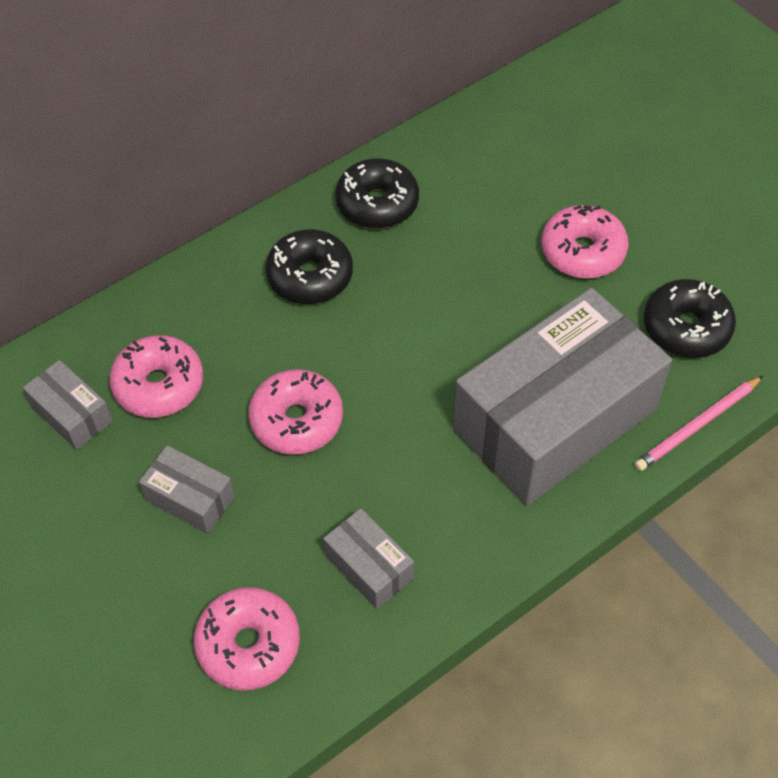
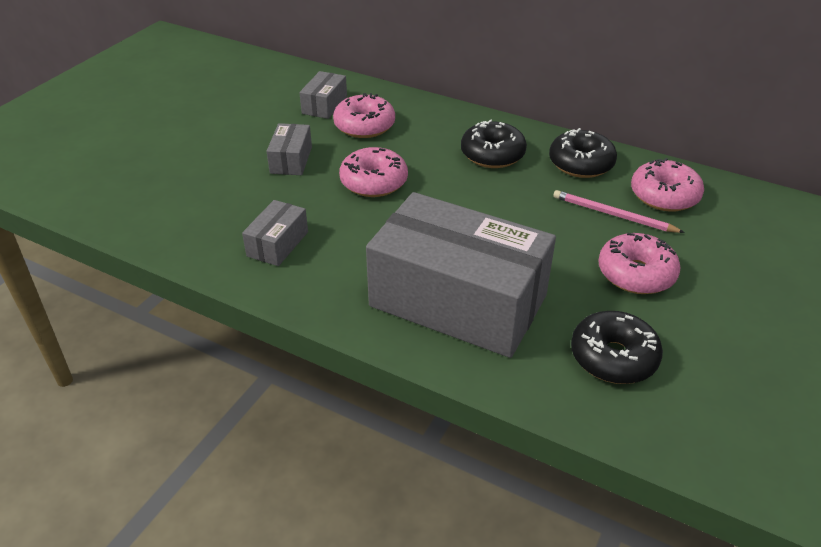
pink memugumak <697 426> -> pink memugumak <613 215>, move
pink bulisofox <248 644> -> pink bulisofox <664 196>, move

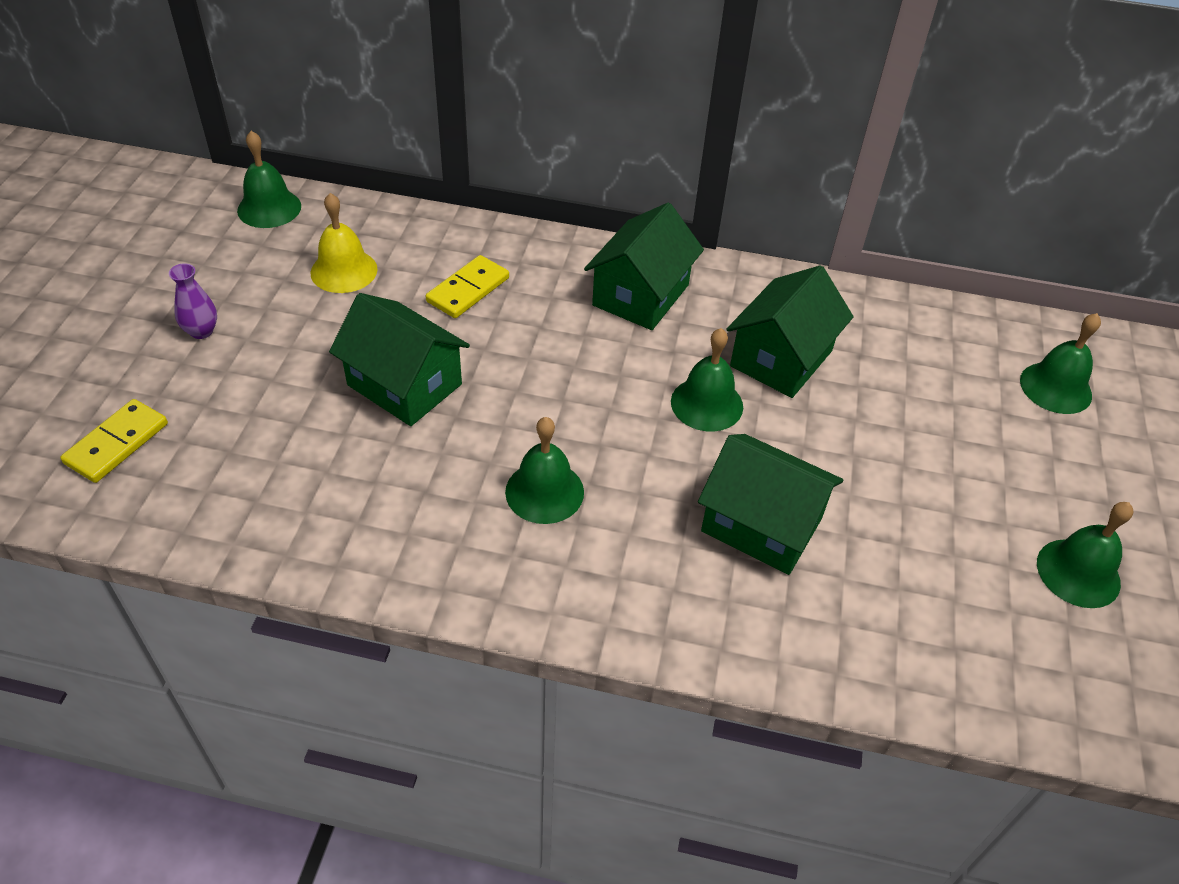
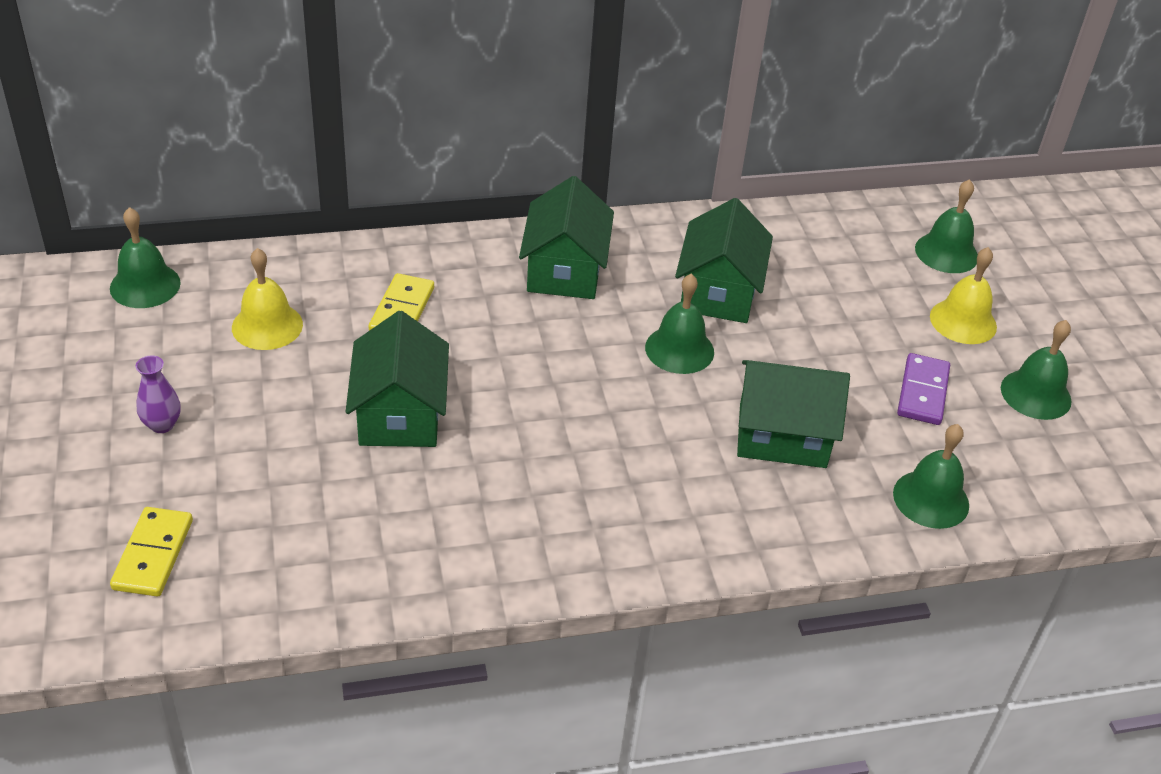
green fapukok <404 384> -> green fapukok <400 414>, 75 degrees clockwise
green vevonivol <544 492> -> green vevonivol <931 499>, move
none -> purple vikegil <922 392>
none -> yellow vevonivol <963 321>

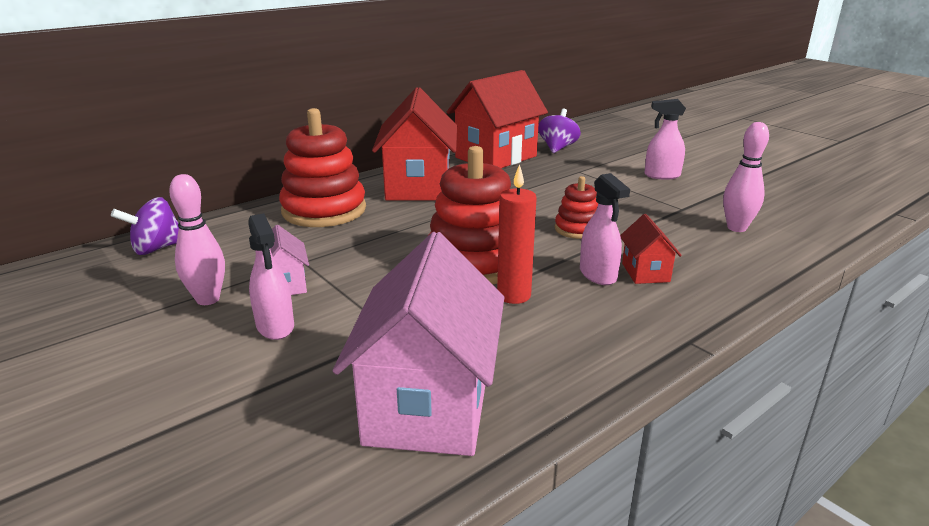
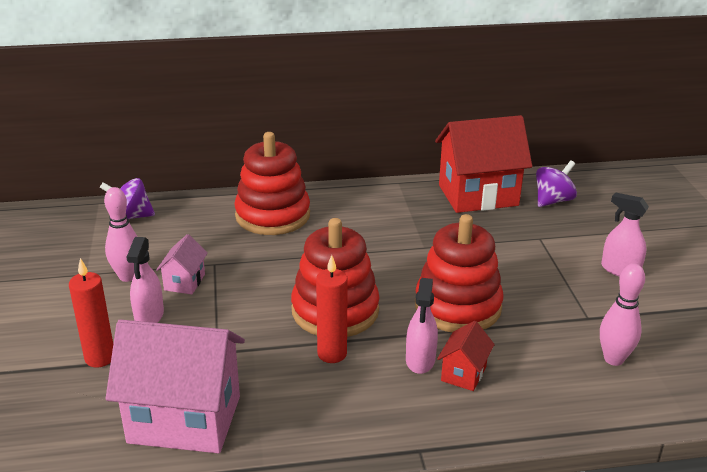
none -> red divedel <100 358>
pink fapukok <428 406> -> pink fapukok <184 419>, 60 degrees clockwise
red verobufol <577 229> -> red verobufol <457 306>, x1.95
red fapukok <418 187> -> none

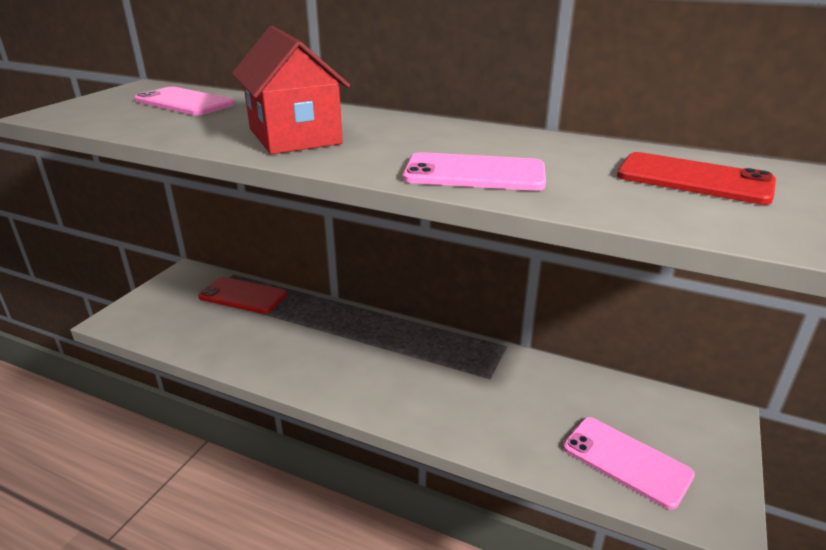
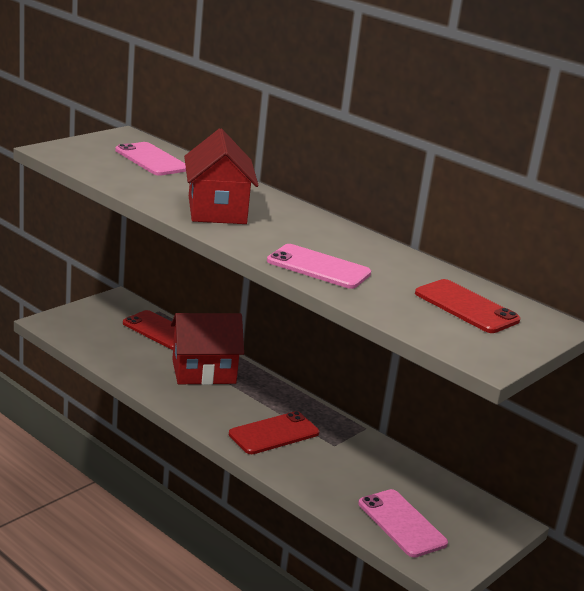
none -> red fapukok <203 371>
none -> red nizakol <274 433>

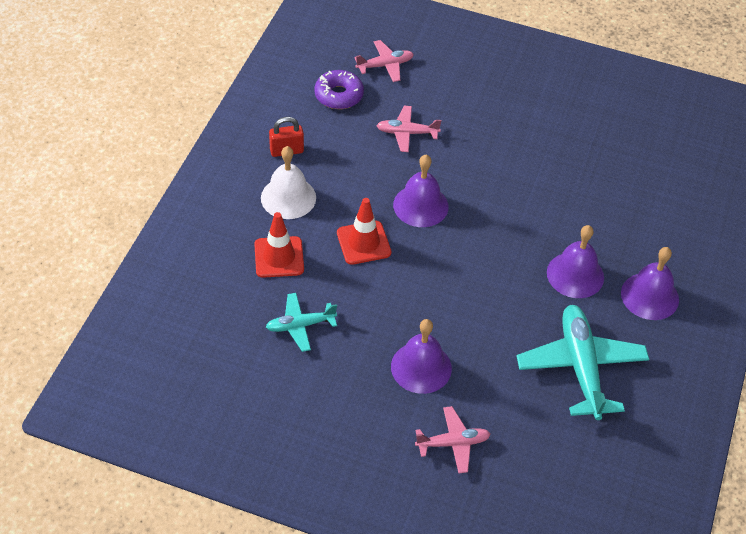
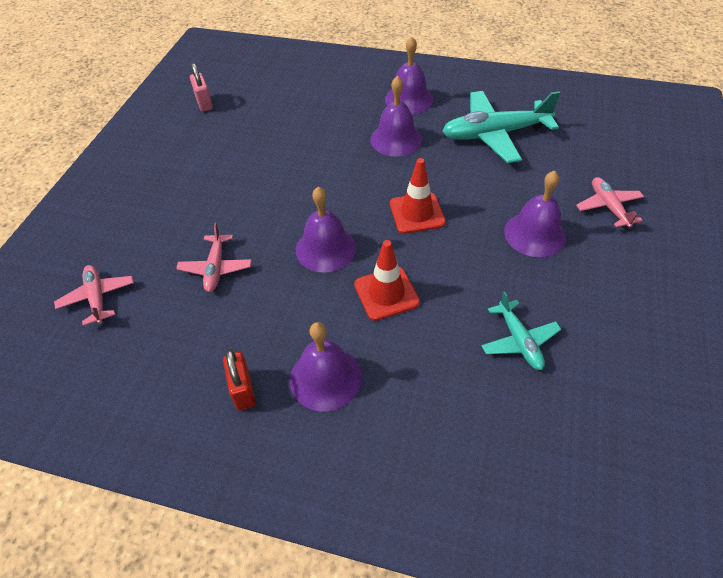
none -> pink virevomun <204 103>
white vevonivol <288 197> -> purple vevonivol <325 378>
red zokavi <279 257> -> red zokavi <417 213>, move
purple bulisofox <339 95> -> none

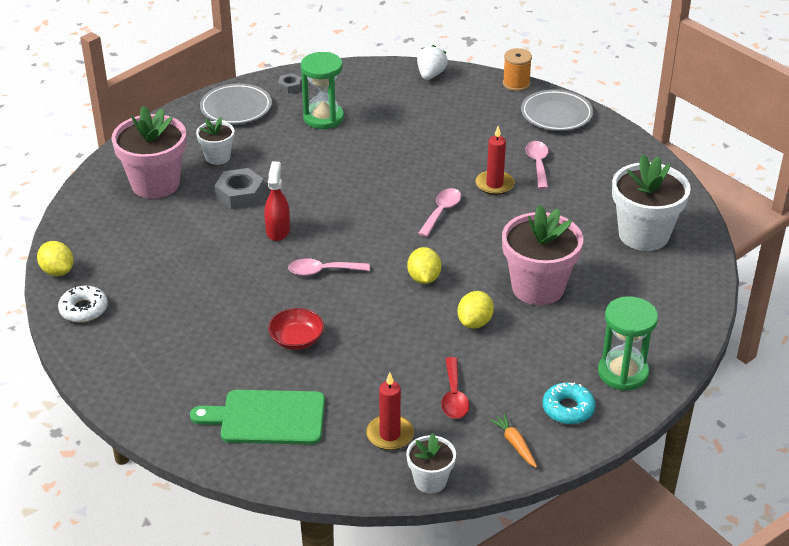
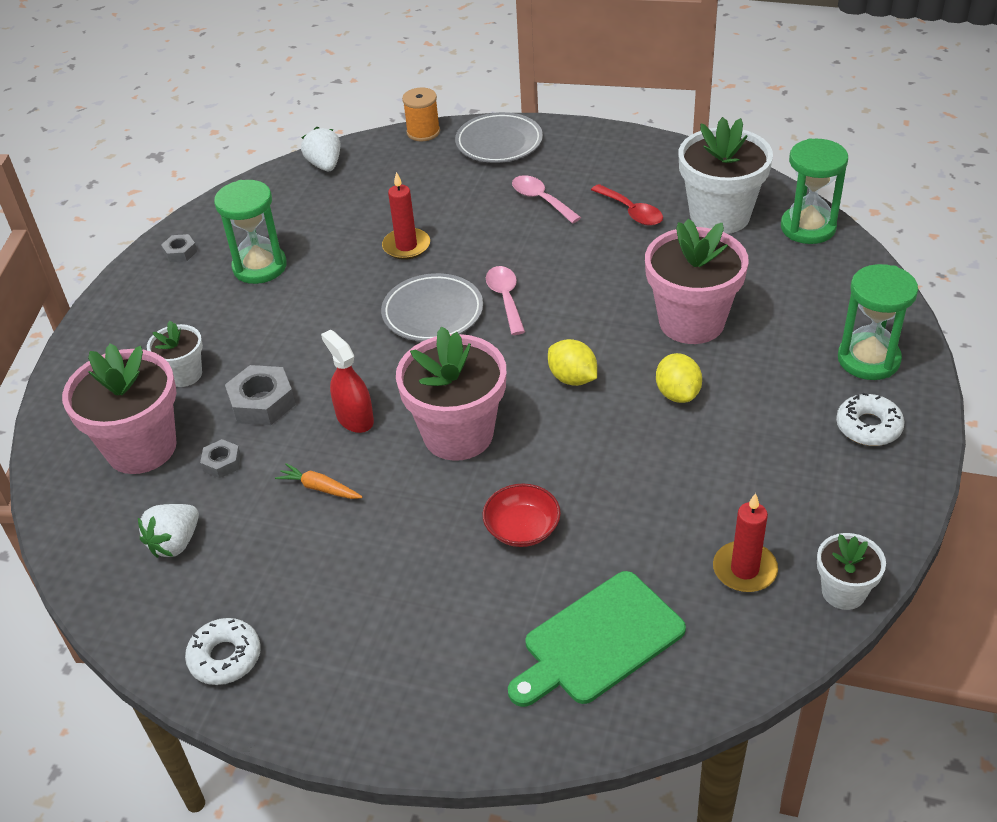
none -> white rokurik <175 543>
none -> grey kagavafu <222 463>
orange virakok <515 444> -> orange virakok <320 488>, move
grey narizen <236 108> -> grey narizen <433 312>, move
red divedel <494 184> -> red divedel <406 246>, move
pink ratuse <322 271> -> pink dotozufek <458 434>
red ratuse <454 396> -> red ratuse <631 212>, move
none -> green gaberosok <808 227>
turquoise bulisofox <568 409> -> white bulisofox <868 427>
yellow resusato <57 271> -> none

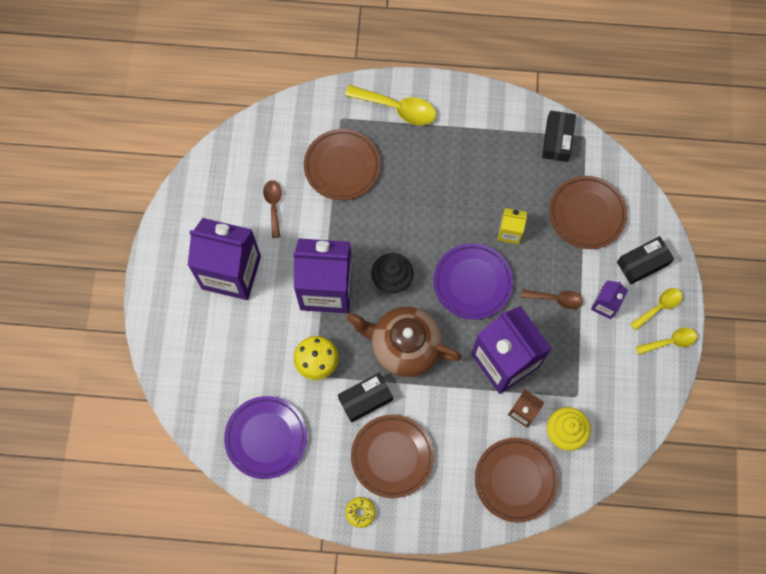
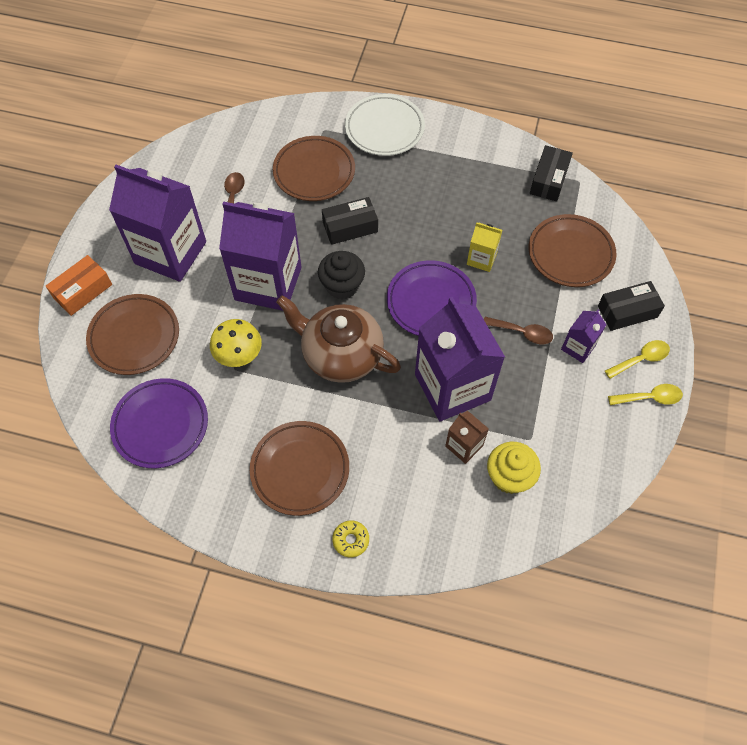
none -> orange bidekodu <83 291>
brown narizen <515 480> -> brown narizen <134 337>, move
black bidekodu <365 399> -> black bidekodu <350 227>, move
yellow bulisofox <360 512> -> yellow bulisofox <351 540>, move
yellow ratuse <397 108> -> white narizen <384 129>

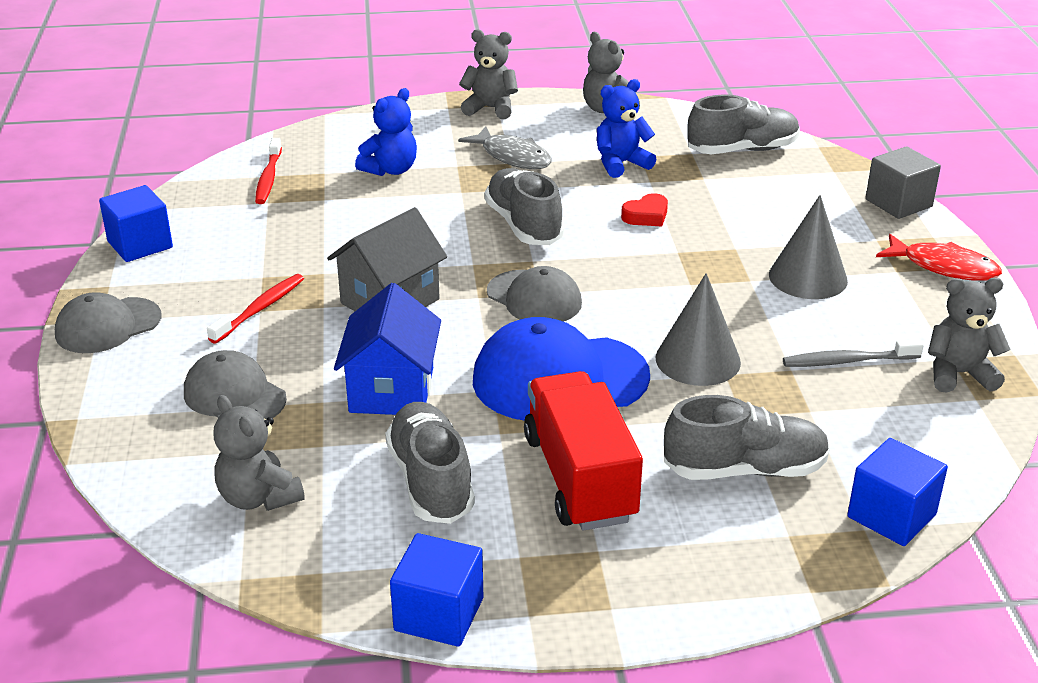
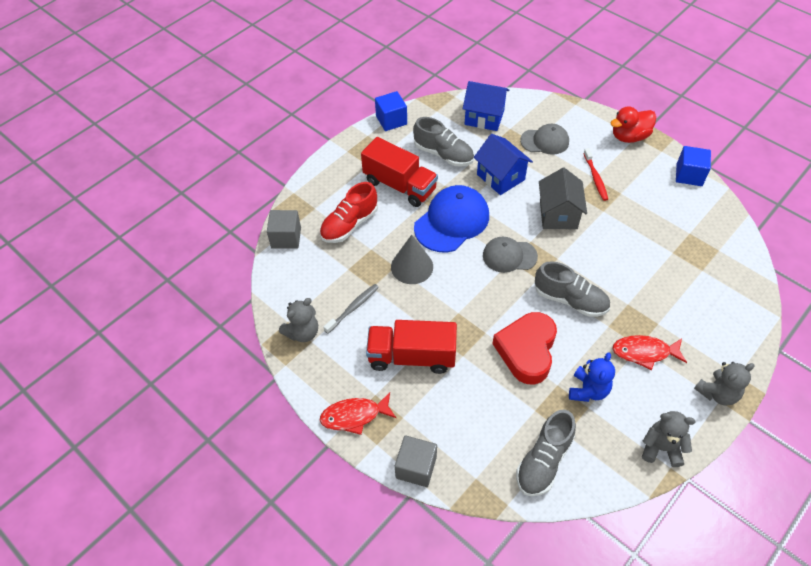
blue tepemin <891 516> -> grey tepemin <286 238>
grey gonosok <744 469> -> red gonosok <349 224>
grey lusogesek <808 277> -> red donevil <411 356>
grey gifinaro <258 497> -> blue fapukok <484 117>
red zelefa <646 216> -> red zelefa <527 350>, x2.26
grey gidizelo <108 326> -> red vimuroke <629 136>
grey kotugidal <512 157> -> red kotugidal <644 352>
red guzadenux <268 178> -> none
blue gifinaro <390 170> -> none

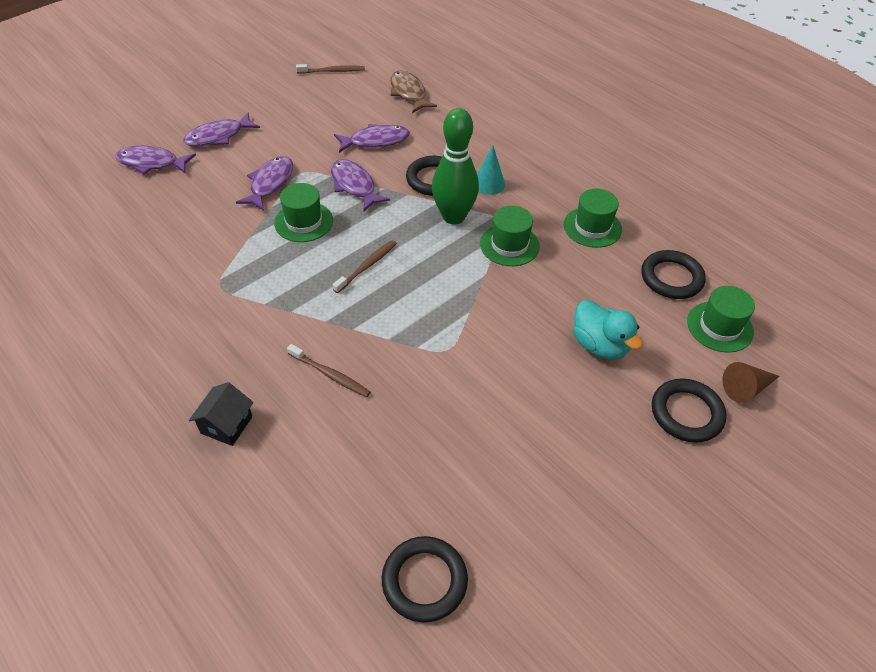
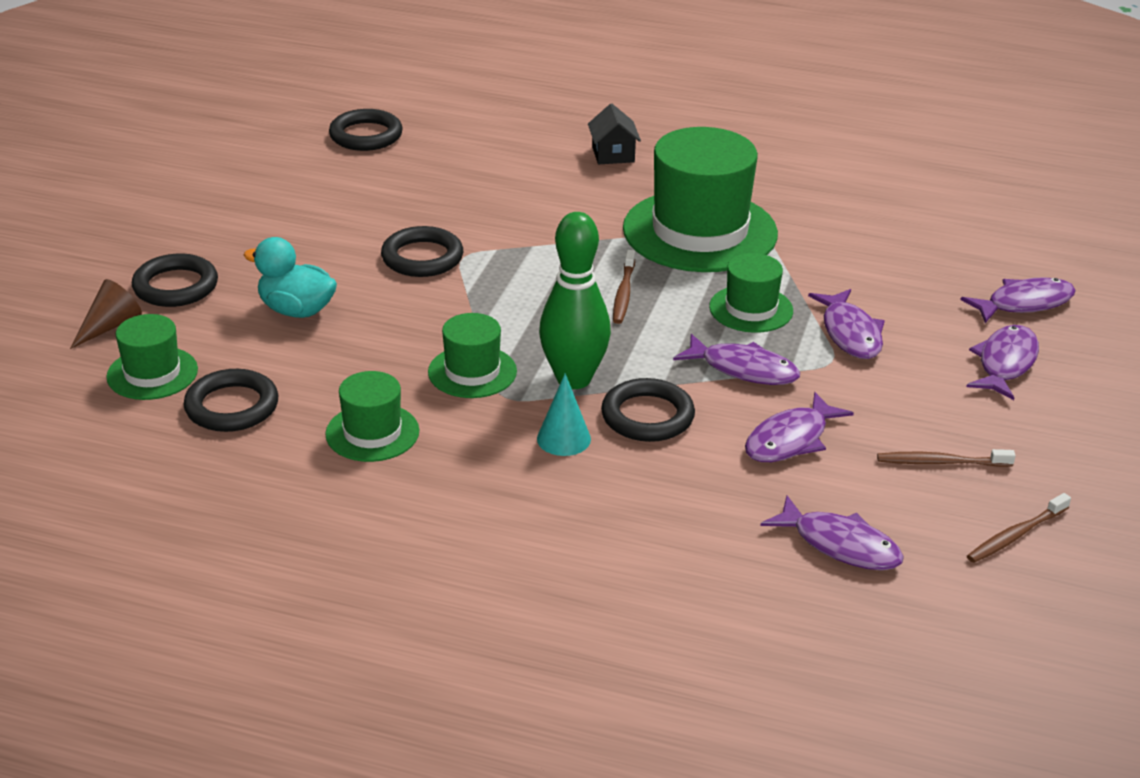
none -> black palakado <422 257>
none -> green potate <700 231>
brown kotugidal <408 93> -> purple kotugidal <840 545>
brown guzadenux <330 375> -> brown guzadenux <940 462>, move

